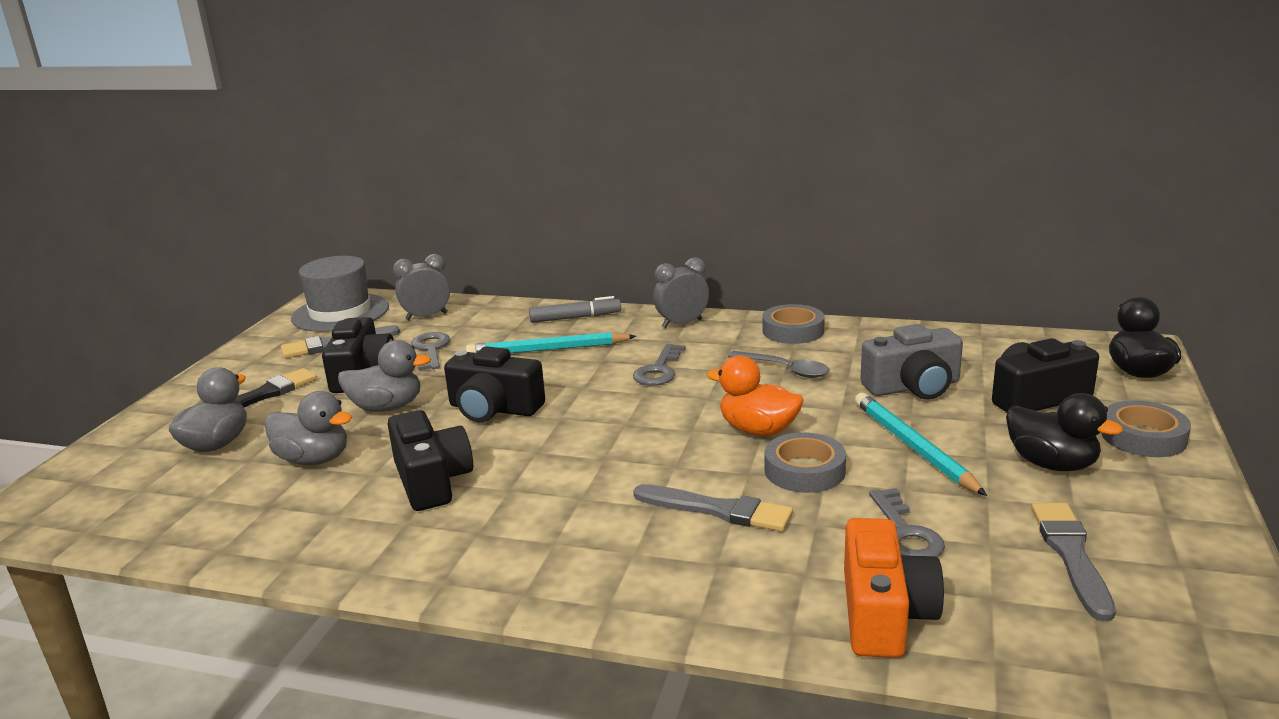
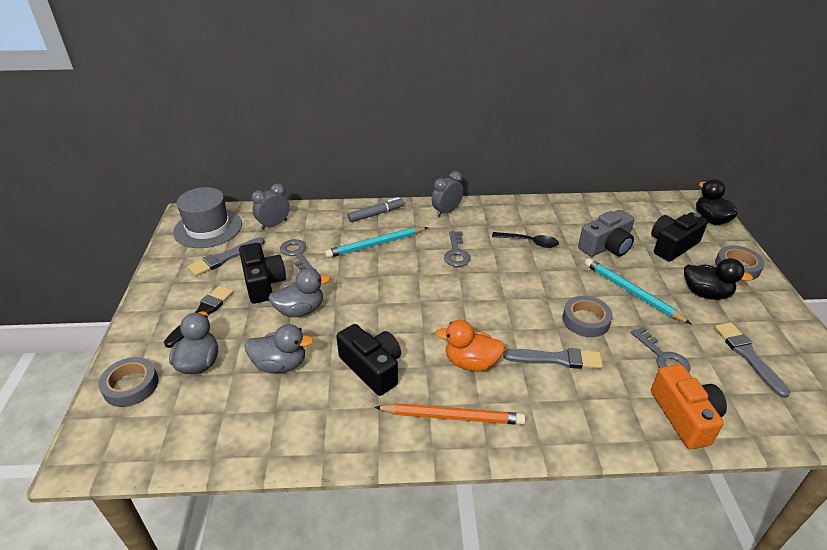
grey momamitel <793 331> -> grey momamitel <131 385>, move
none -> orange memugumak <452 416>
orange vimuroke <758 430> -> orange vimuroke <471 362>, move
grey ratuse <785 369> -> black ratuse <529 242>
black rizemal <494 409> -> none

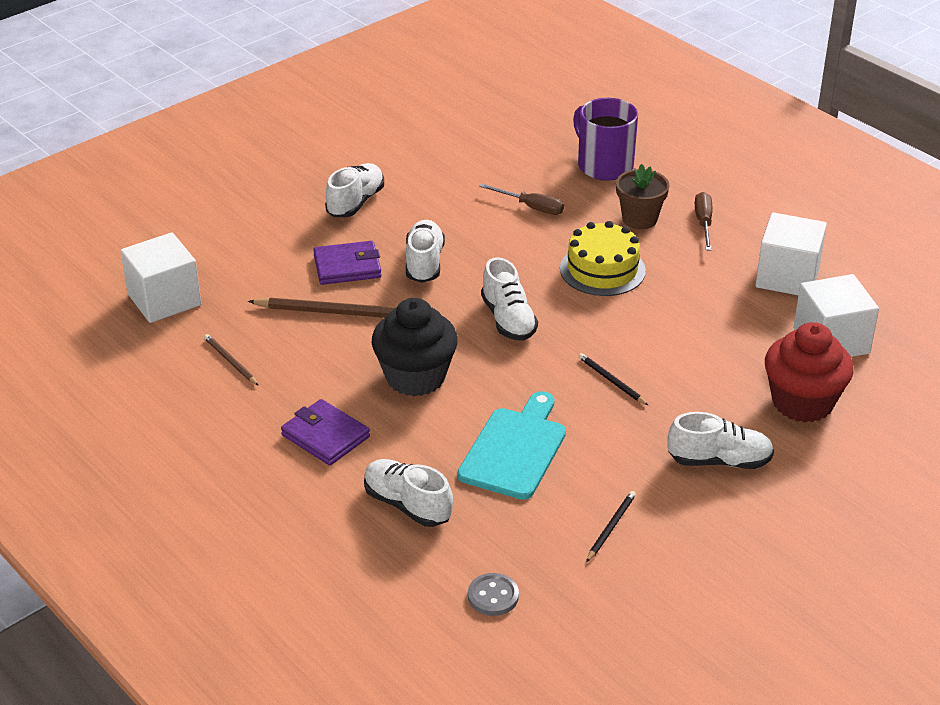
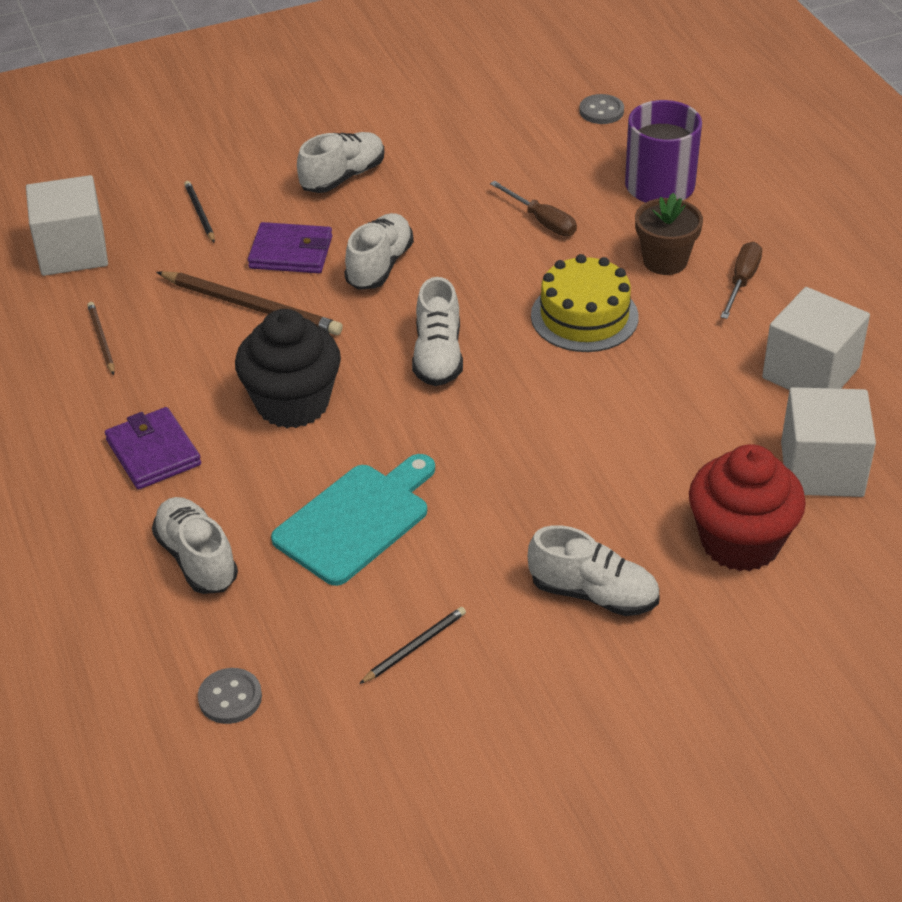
black memugumak <611 381> -> black memugumak <200 213>, move
none -> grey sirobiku <601 111>

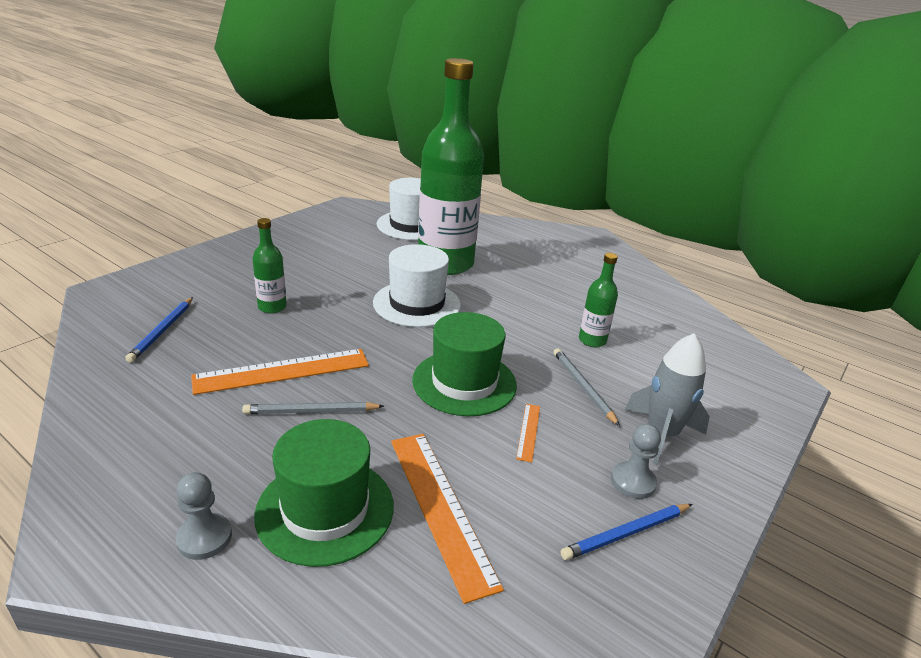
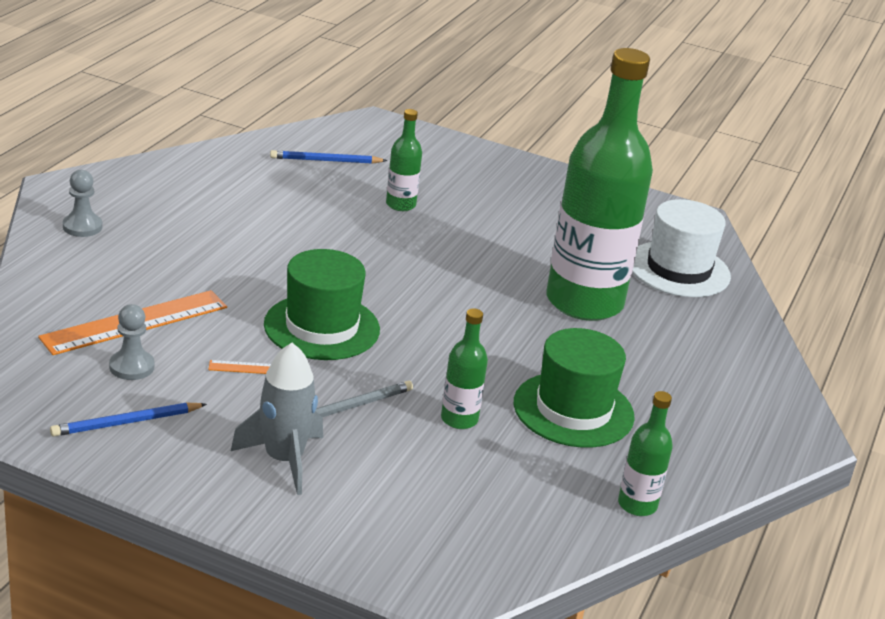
blue memugumak <626 533> -> blue memugumak <126 423>, 75 degrees counterclockwise
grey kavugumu <633 482> -> grey kavugumu <132 367>, move
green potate <325 509> -> green potate <573 410>, move
none -> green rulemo <637 505>
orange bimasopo <282 371> -> none
grey memugumak <311 412> -> none
white potate <417 304> -> none

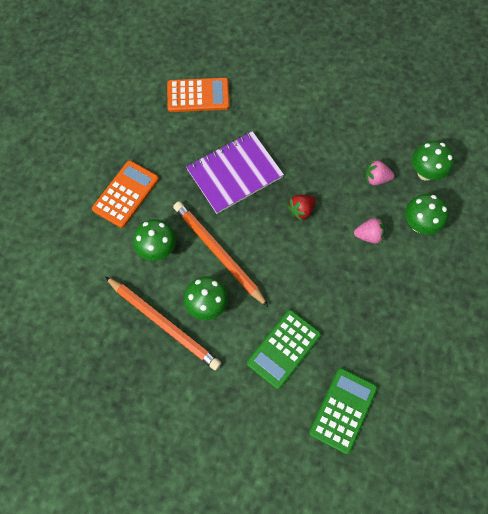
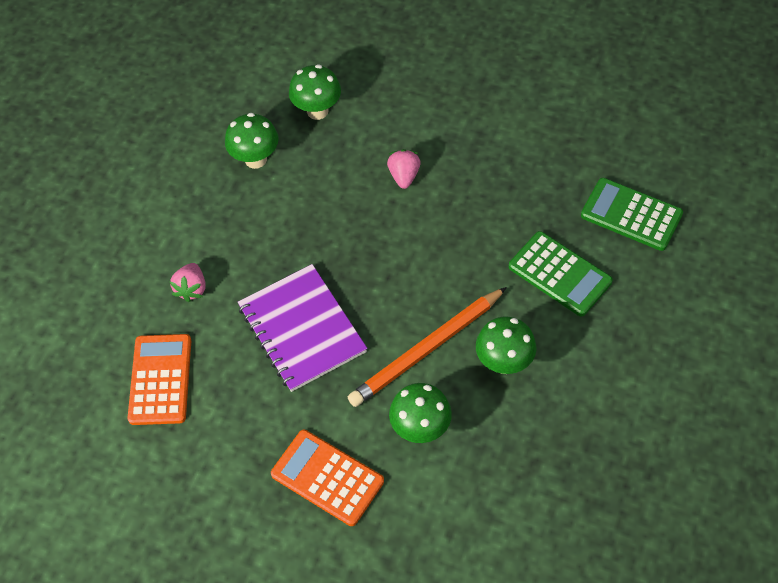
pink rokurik <376 178> -> pink rokurik <192 289>, move
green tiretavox <419 225> -> green tiretavox <255 159>, move
orange memugumak <163 324> -> none
red rokurik <301 210> -> none

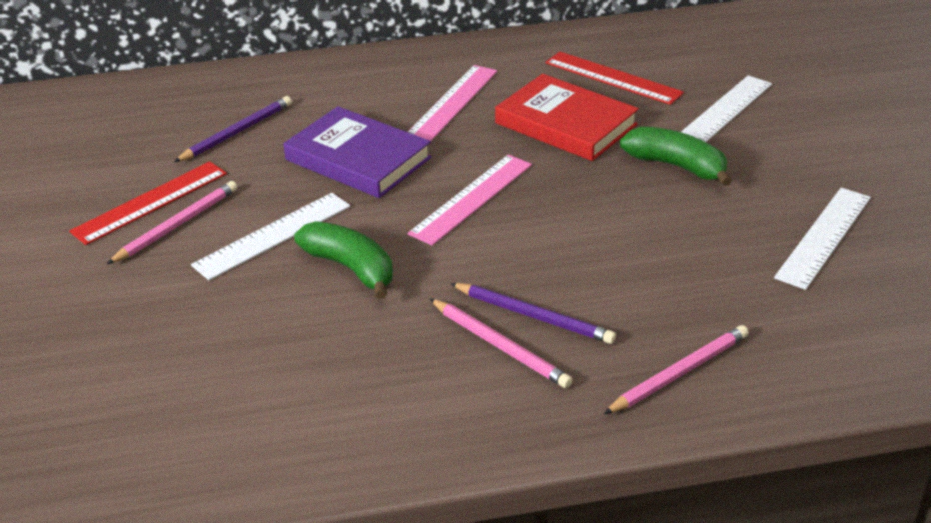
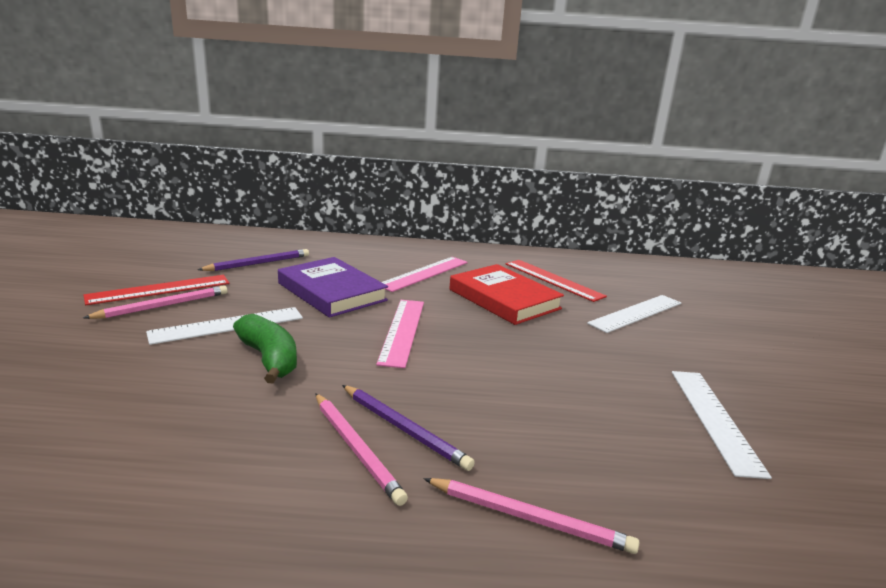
pink bimasopo <471 198> -> pink bimasopo <402 331>, 45 degrees counterclockwise
pink memugumak <679 373> -> pink memugumak <529 518>, 45 degrees clockwise
white bimasopo <824 237> -> white bimasopo <715 419>, 45 degrees counterclockwise
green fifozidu <676 166> -> none

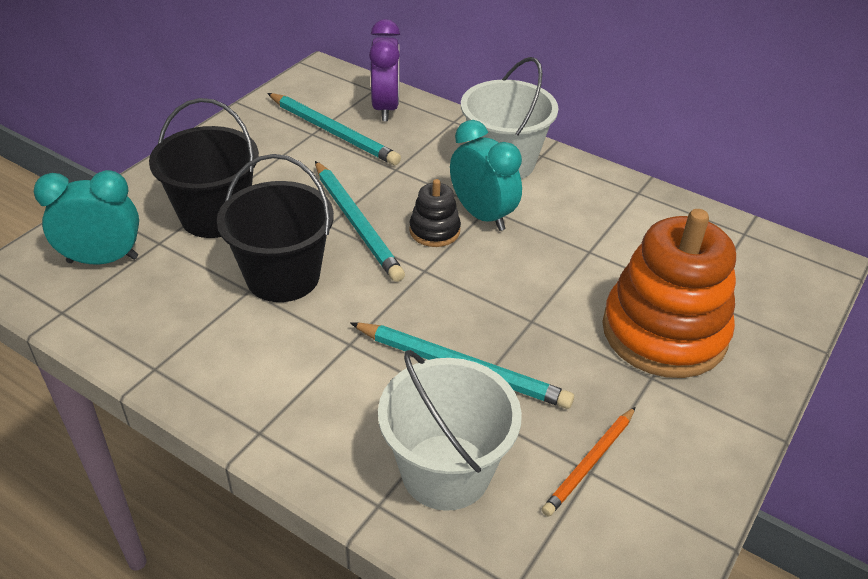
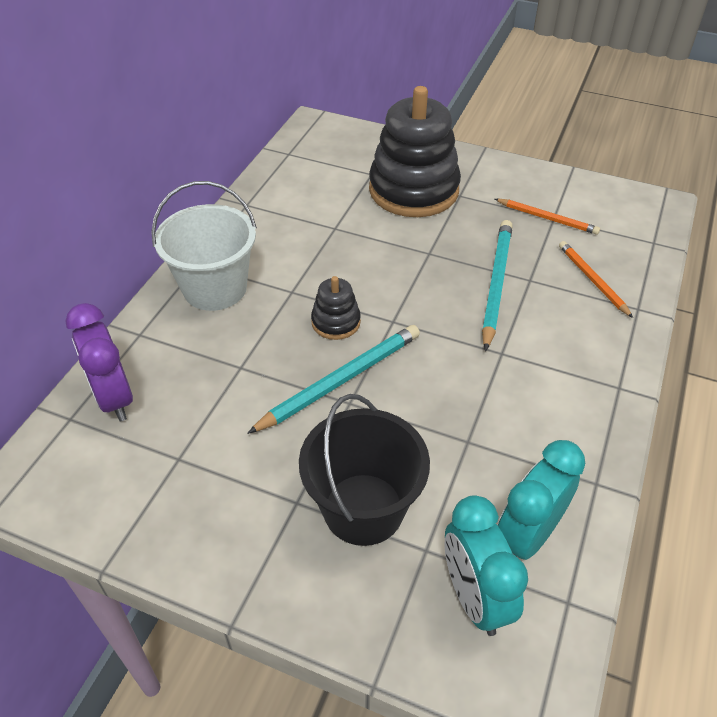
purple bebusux <385 108> -> purple bebusux <114 398>, 105 degrees counterclockwise
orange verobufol <664 332> -> black verobufol <413 190>
turquoise bebusux <482 215> -> turquoise bebusux <528 535>, move
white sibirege <446 471> -> orange memugumak <592 280>
black sibirege <283 277> -> none
turquoise memugumak <333 132> -> none

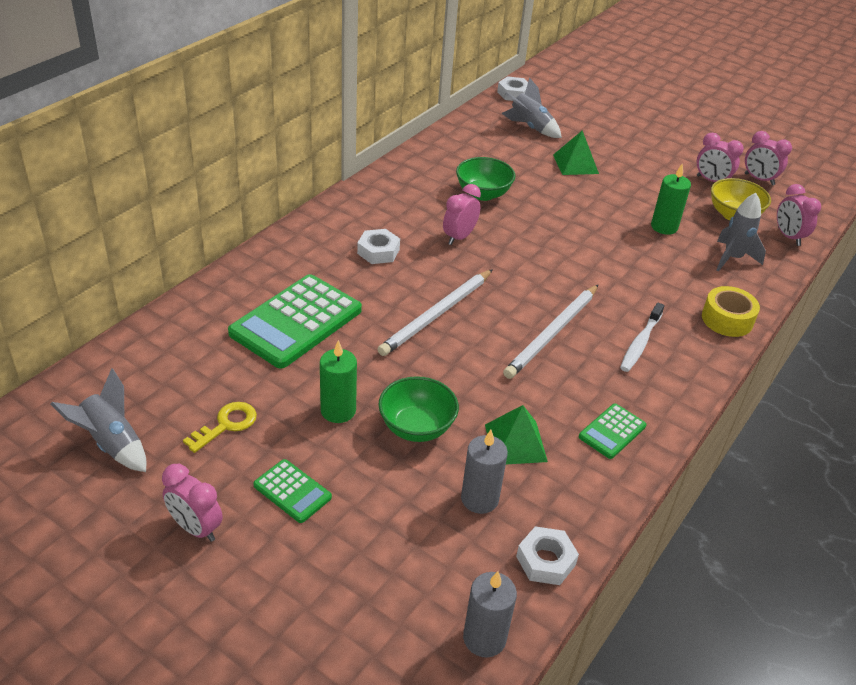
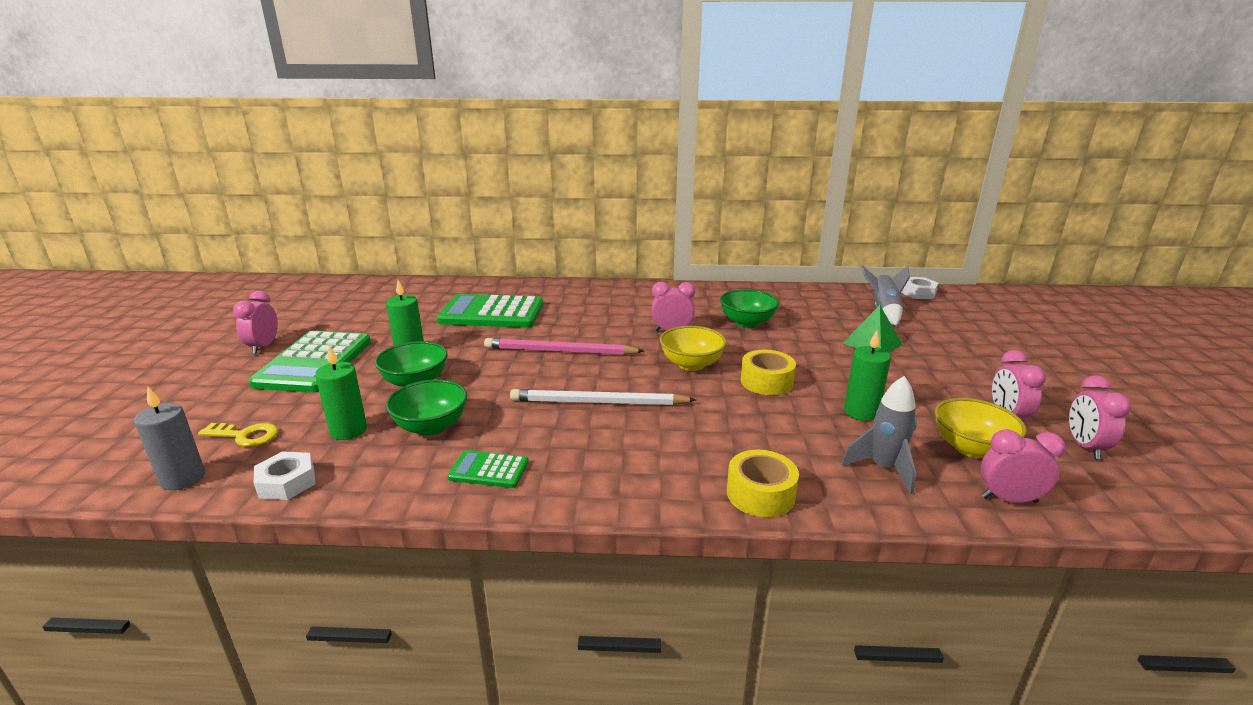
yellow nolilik <226 425> -> yellow nolilik <245 436>, move
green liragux <292 491> -> green liragux <314 363>, x2.04
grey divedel <479 499> -> green divedel <348 430>
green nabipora <515 443> -> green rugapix <431 426>
white memugumak <436 315> -> pink memugumak <559 351>
none -> yellow rugapix <691 364>
none -> yellow momamitel <766 381>
pink bebusux <788 237> -> pink bebusux <1009 499>, 60 degrees clockwise
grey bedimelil <111 443> -> none
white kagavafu <378 251> -> none
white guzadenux <640 343> -> none

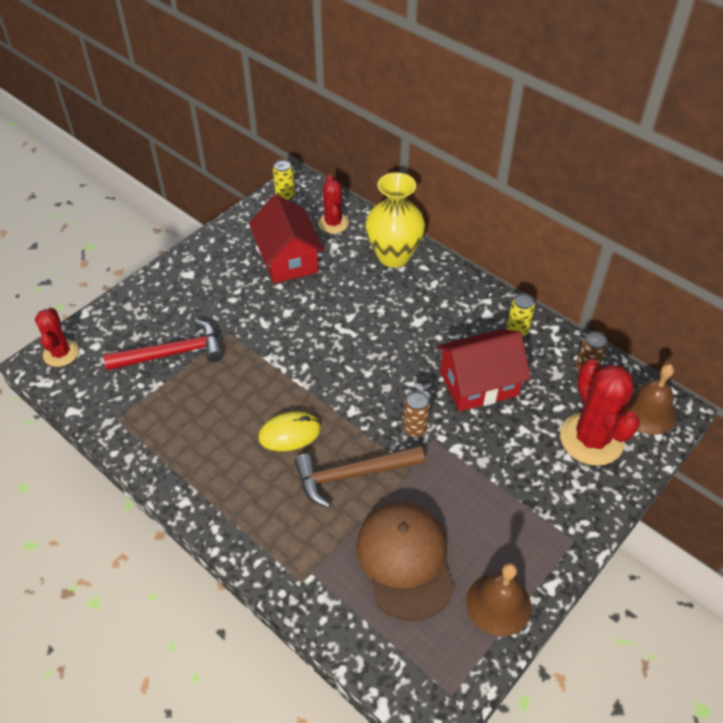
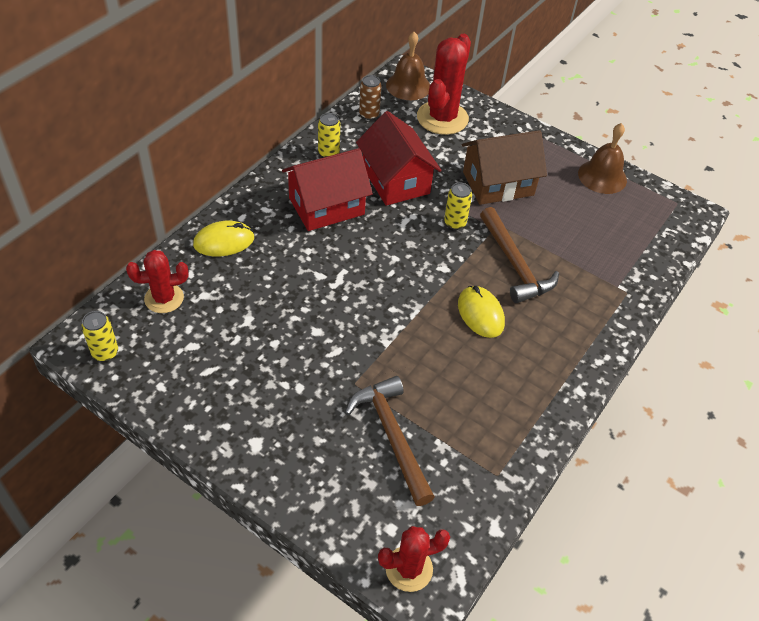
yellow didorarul <393 256> -> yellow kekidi <224 241>
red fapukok <288 259> -> red fapukok <326 206>, move
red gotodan <173 353> -> brown gotodan <392 436>
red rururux <591 439> -> red rururux <442 118>, 45 degrees counterclockwise
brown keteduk <415 428> -> yellow keteduk <455 223>
none -> brown fapukok <498 183>
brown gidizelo <405 561> -> none

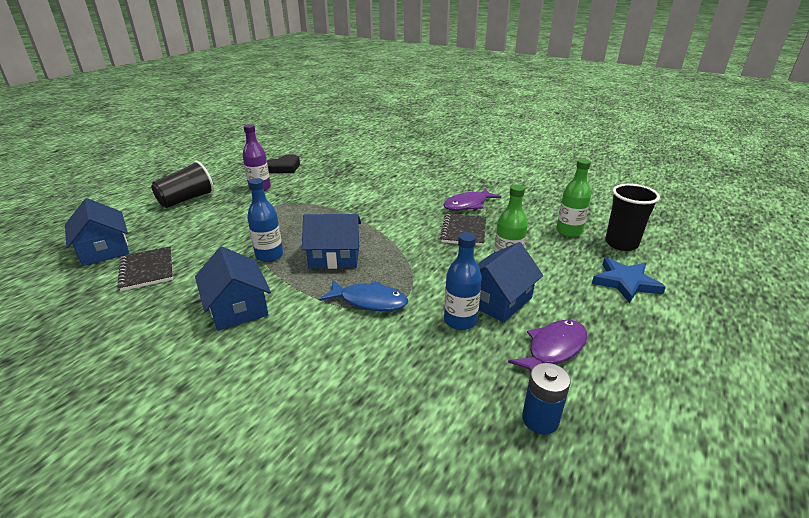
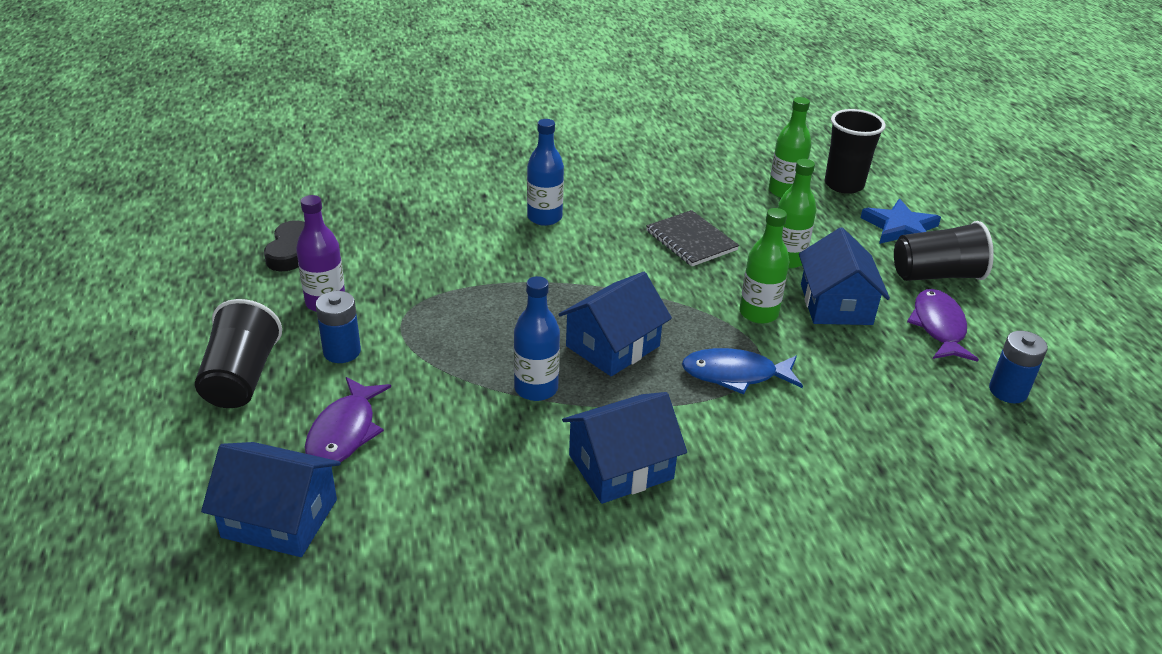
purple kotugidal <468 205> -> purple kotugidal <344 432>, move
none -> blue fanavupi <342 352>
blue rulemo <460 321> -> blue rulemo <544 217>, move
blue fapukok <237 307> -> blue fapukok <620 466>, 45 degrees counterclockwise
blue kotugidal <369 301> -> blue kotugidal <735 375>, 150 degrees counterclockwise
none -> green rulemo <758 313>
none -> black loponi <936 275>
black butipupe <147 270> -> none

